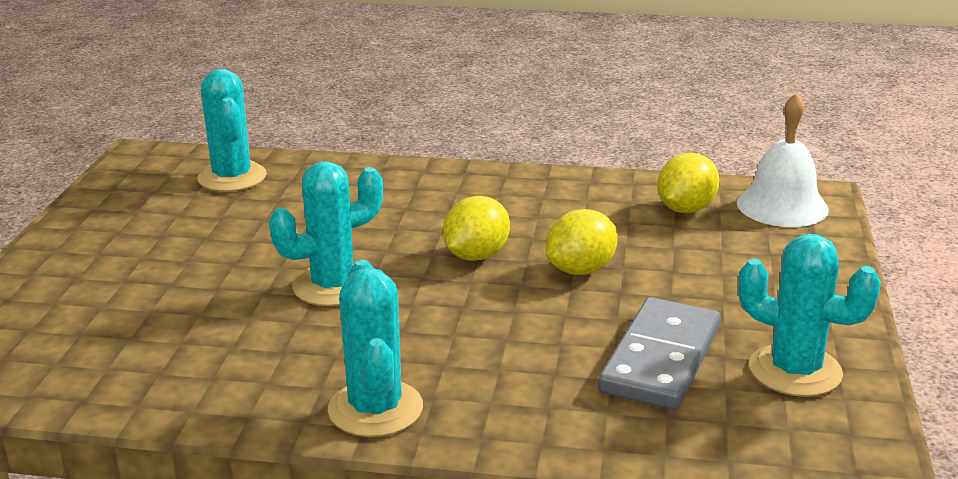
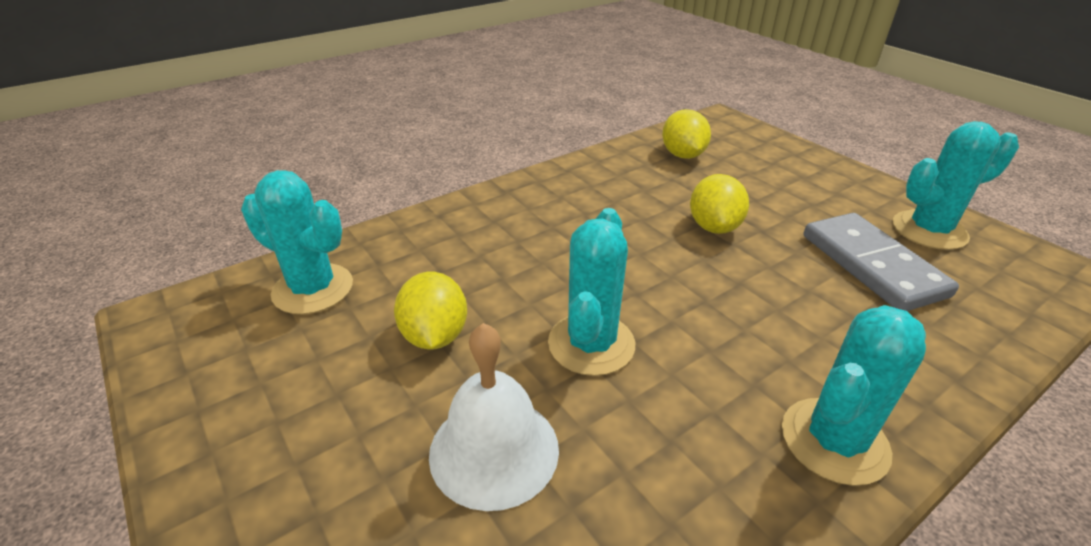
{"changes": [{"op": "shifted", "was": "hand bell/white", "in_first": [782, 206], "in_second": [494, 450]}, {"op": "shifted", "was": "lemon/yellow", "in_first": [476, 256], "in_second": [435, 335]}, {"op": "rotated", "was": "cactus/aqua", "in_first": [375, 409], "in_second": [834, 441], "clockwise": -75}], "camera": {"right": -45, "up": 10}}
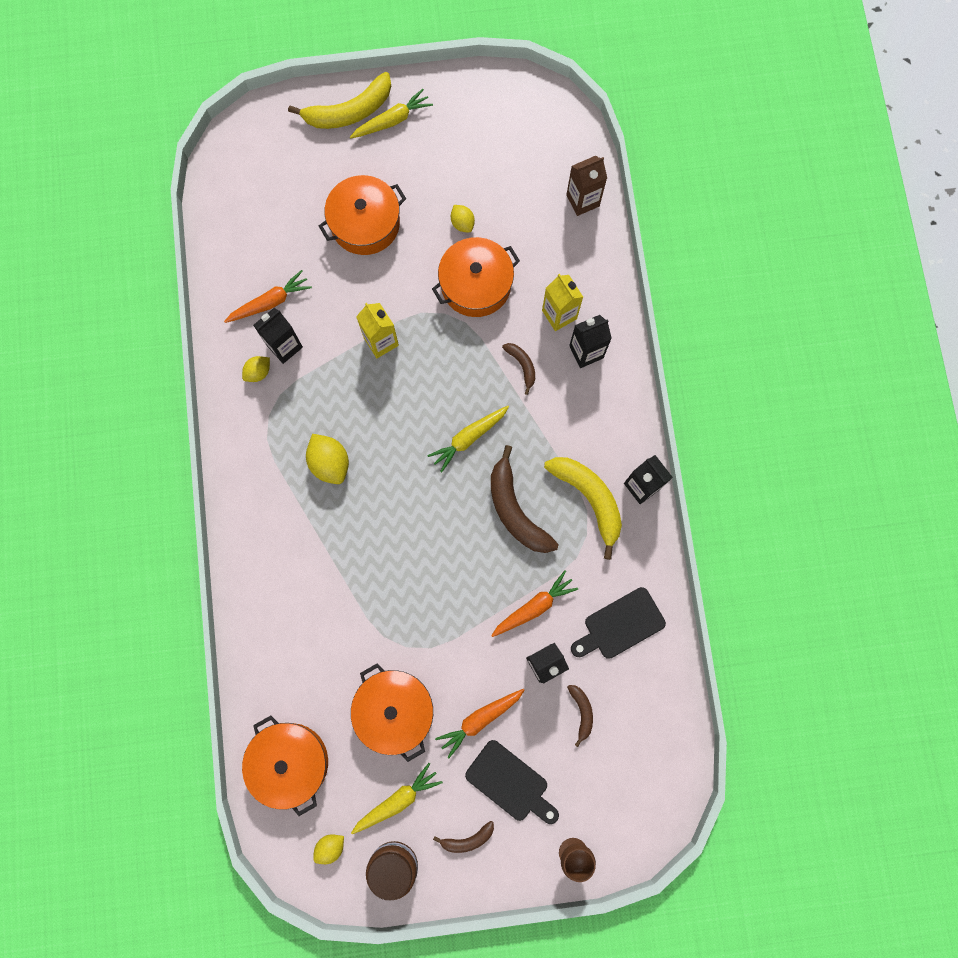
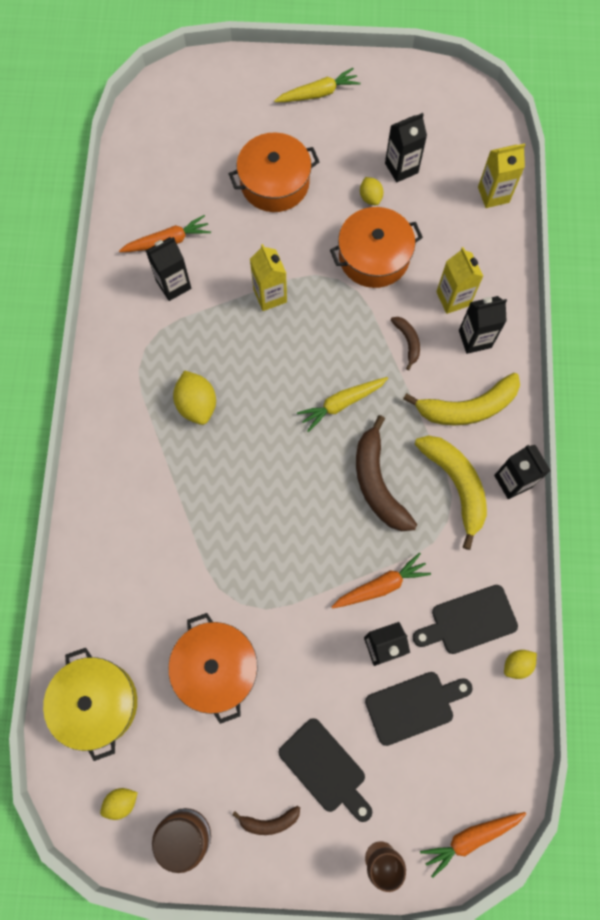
{"changes": [{"op": "shifted", "was": "toy banana/yellow", "in_first": [349, 111], "in_second": [467, 407]}, {"op": "repainted", "was": "juice carton/brown", "now": "juice carton/yellow", "in_first": [582, 200], "in_second": [493, 194]}, {"op": "shifted", "was": "lemon/yellow", "in_first": [258, 372], "in_second": [517, 664]}, {"op": "swapped", "was": "toy banana/brown", "now": "bread board/ebony", "in_first": [581, 712], "in_second": [414, 706]}, {"op": "shifted", "was": "toy carrot/orange-coloured", "in_first": [480, 719], "in_second": [470, 838]}, {"op": "repainted", "was": "pot/orange-coloured", "now": "pot/yellow", "in_first": [290, 762], "in_second": [96, 703]}, {"op": "gone", "was": "toy carrot/yellow", "in_first": [397, 800]}, {"op": "new", "now": "juice carton/ebony", "in_second": [401, 168]}], "camera": {"right": 10, "up": -5}}
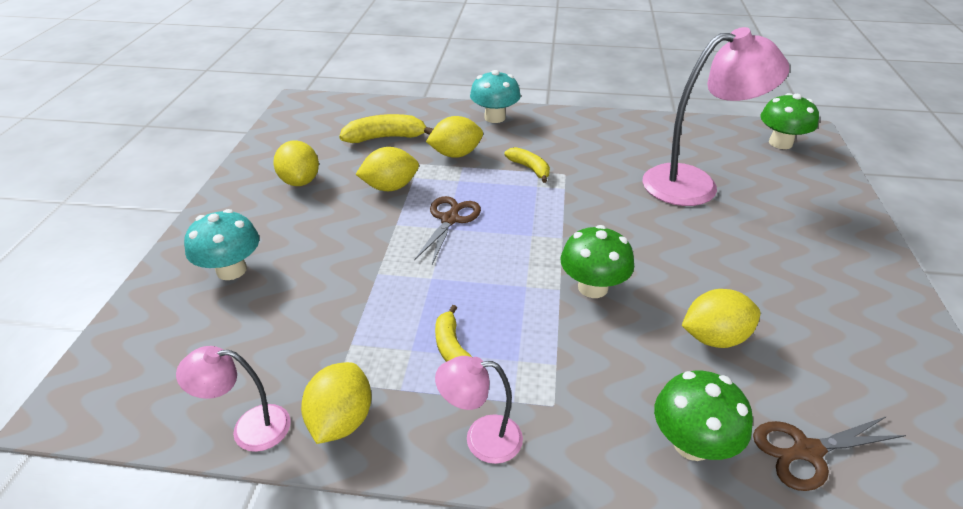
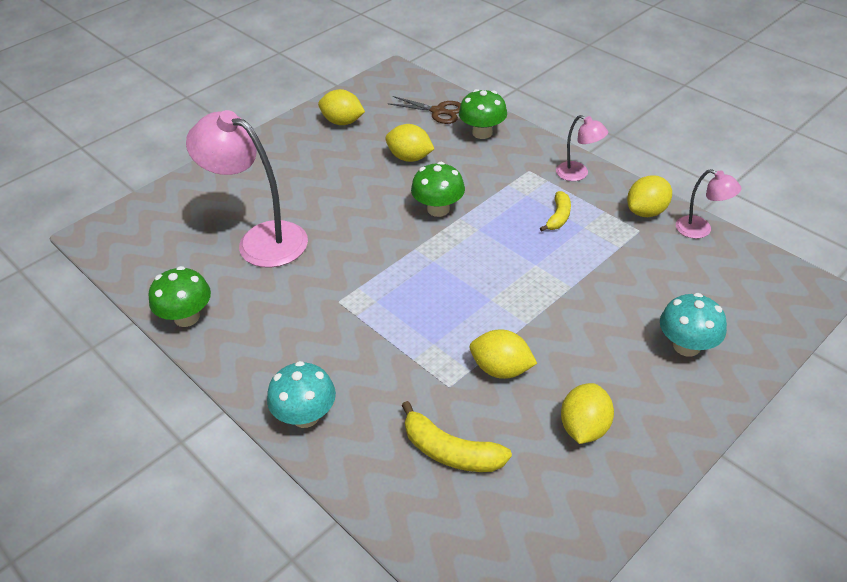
{"changes": [{"op": "shifted", "was": "fungus/leaf-green", "in_first": [780, 143], "in_second": [187, 317]}, {"op": "shifted", "was": "lemon/yellow", "in_first": [456, 154], "in_second": [342, 122]}, {"op": "gone", "was": "toy banana/yellow", "in_first": [530, 169]}, {"op": "gone", "was": "pair of scissors/brown", "in_first": [450, 219]}], "camera": {"right": -140, "up": 5}}
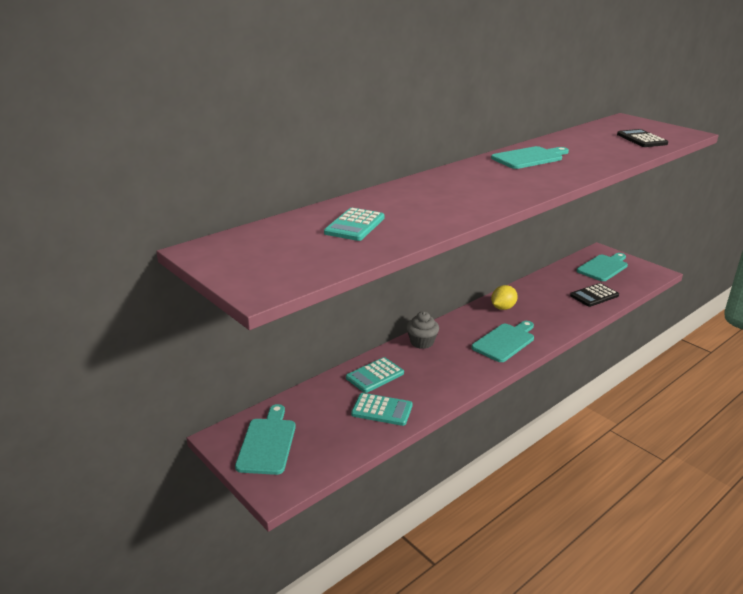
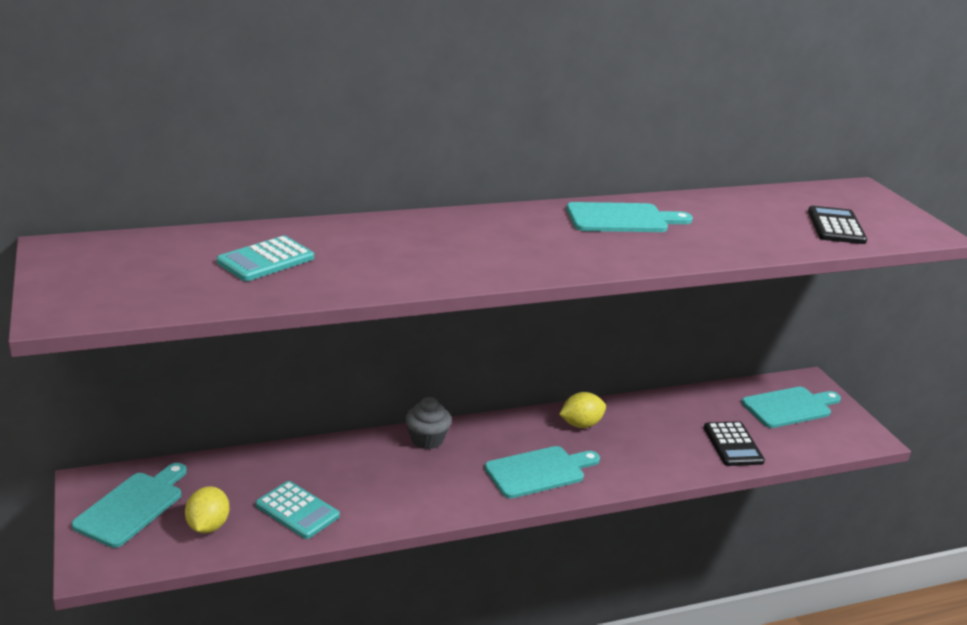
{"changes": [{"op": "rotated", "was": "adding machine/ebony", "in_first": [594, 295], "in_second": [733, 444], "clockwise": -90}, {"op": "gone", "was": "adding machine/aqua", "in_first": [375, 375]}, {"op": "new", "now": "lemon/yellow", "in_second": [208, 526]}], "camera": {"right": 20, "up": 0}}
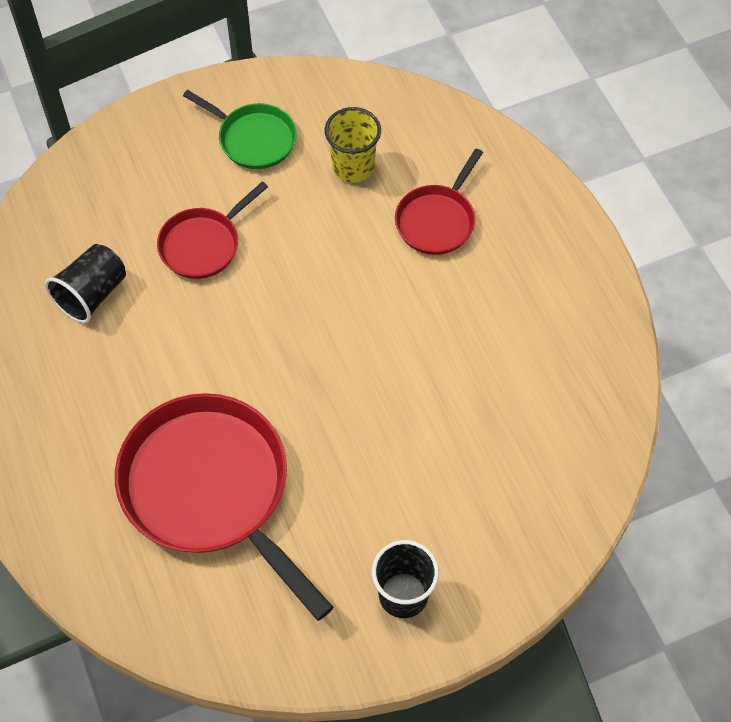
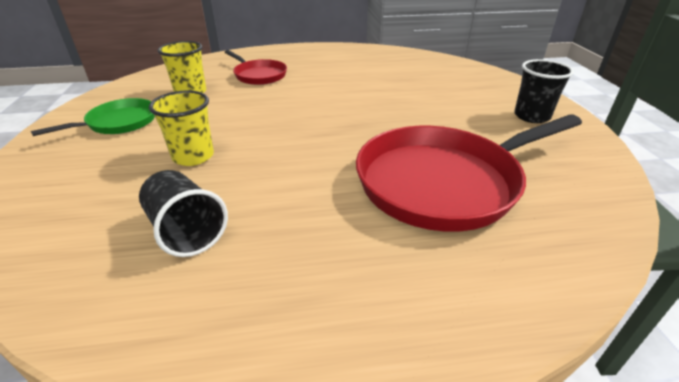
{"changes": [{"op": "swapped", "was": "pan/crimson", "now": "cup/yellow", "in_first": [203, 244], "in_second": [193, 156]}], "camera": {"right": -75, "up": -25}}
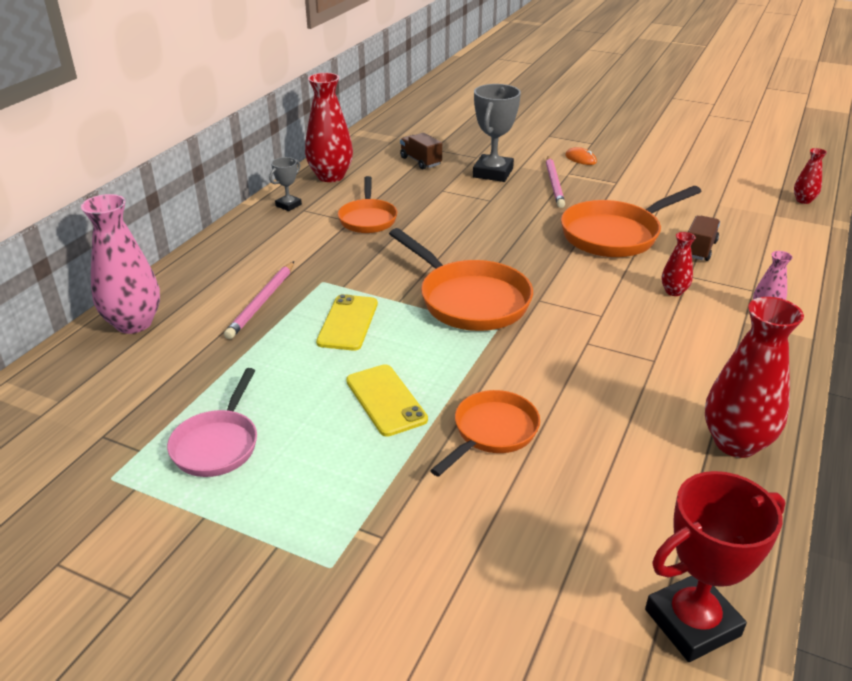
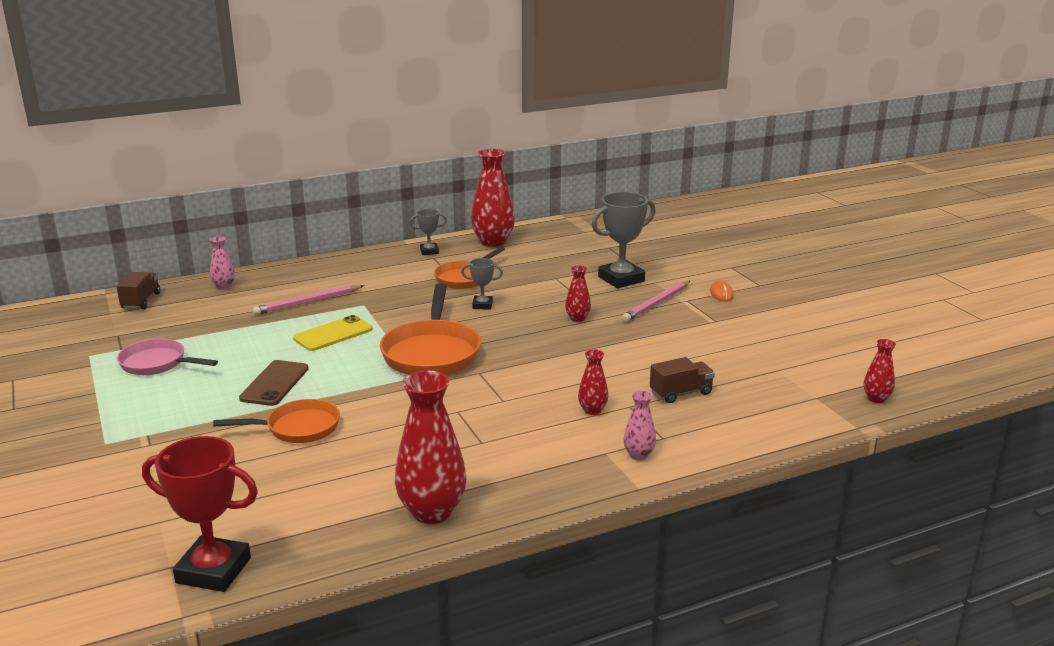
{"changes": [{"op": "shifted", "was": "lorry/brown", "in_first": [420, 161], "in_second": [141, 301]}, {"op": "gone", "was": "pan/orange-coloured", "in_first": [615, 235]}, {"op": "scaled", "was": "tall vase/pink", "in_first": [134, 323], "in_second": [224, 286], "ratio": 0.5}, {"op": "repainted", "was": "smartphone/yellow", "now": "smartphone/brown", "in_first": [386, 400], "in_second": [274, 383]}, {"op": "rotated", "was": "pan/pink", "in_first": [218, 444], "in_second": [157, 364], "clockwise": 60}, {"op": "new", "now": "prize cup/ash-grey", "in_second": [482, 305]}, {"op": "new", "now": "tall vase/crimson", "in_second": [577, 318]}], "camera": {"right": 40, "up": -10}}
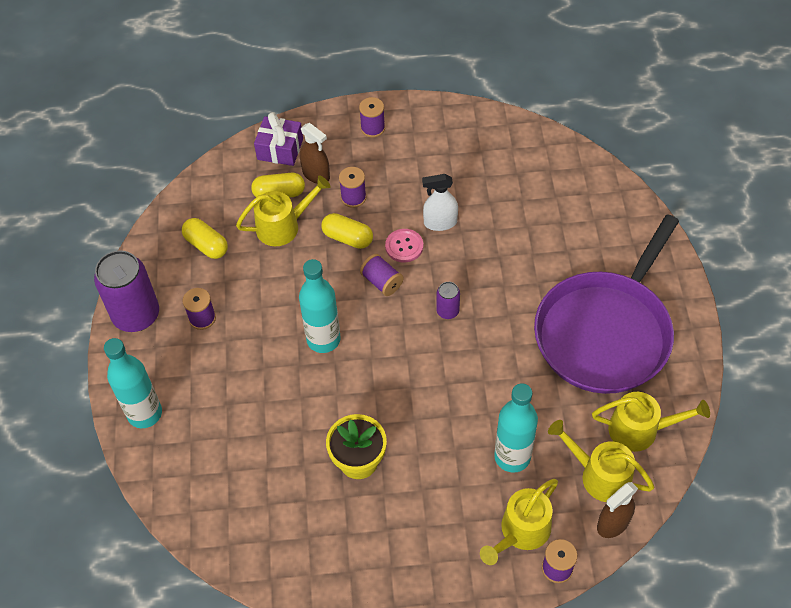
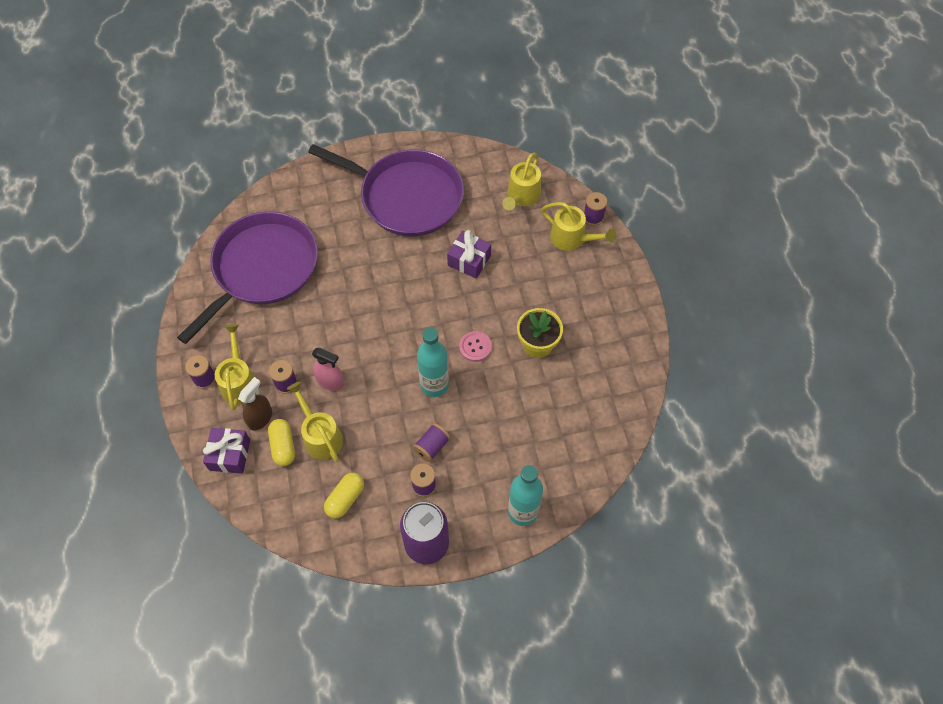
{"changes": [{"op": "gone", "was": "spray cleaner/white", "in_first": [440, 223]}, {"op": "swapped", "was": "pill/yellow", "now": "spray cleaner/pink", "in_first": [347, 238], "in_second": [330, 381]}, {"op": "shifted", "was": "shirt button/pink", "in_first": [404, 246], "in_second": [475, 347]}, {"op": "shifted", "was": "reel of thread/violet", "in_first": [382, 282], "in_second": [432, 447]}, {"op": "gone", "was": "can/violet", "in_first": [447, 311]}, {"op": "gone", "was": "flask/aqua", "in_first": [512, 457]}, {"op": "shifted", "was": "sprinkling can/yellow", "in_first": [640, 430], "in_second": [239, 381]}, {"op": "gone", "was": "spray cleaner/brown", "in_first": [613, 523]}, {"op": "new", "now": "pan/violet", "in_second": [262, 269]}, {"op": "new", "now": "present/violet", "in_second": [469, 260]}], "camera": {"right": -100, "up": 5}}
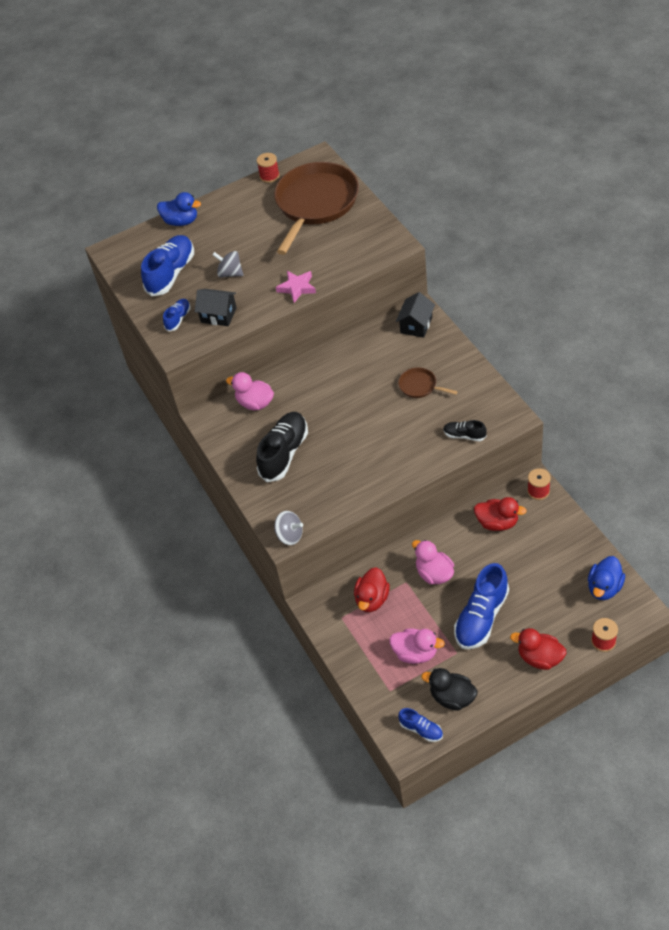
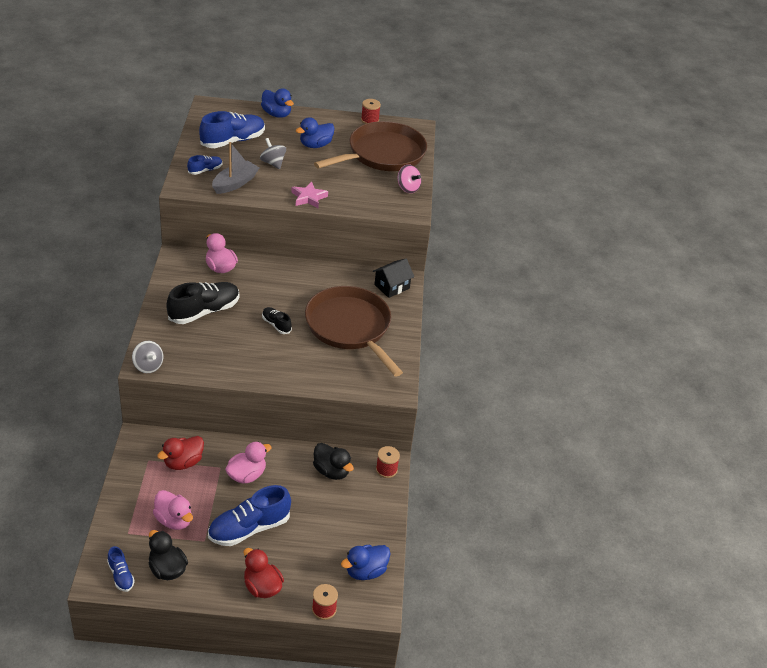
{"changes": [{"op": "swapped", "was": "cottage/ebony", "now": "sailboat/ash-grey", "in_first": [218, 315], "in_second": [235, 183]}, {"op": "scaled", "was": "pan/brown", "in_first": [419, 386], "in_second": [350, 327], "ratio": 2.39}, {"op": "shifted", "was": "sneaker/ebony", "in_first": [464, 435], "in_second": [276, 325]}, {"op": "repainted", "was": "rubber duck/crimson", "now": "rubber duck/ebony", "in_first": [497, 523], "in_second": [331, 471]}, {"op": "rotated", "was": "rubber duck/pink", "in_first": [434, 573], "in_second": [246, 475], "clockwise": 60}, {"op": "new", "now": "rubber duck/blue", "in_second": [315, 145]}, {"op": "new", "now": "spinning top/pink", "in_second": [408, 188]}], "camera": {"right": 20, "up": -10}}
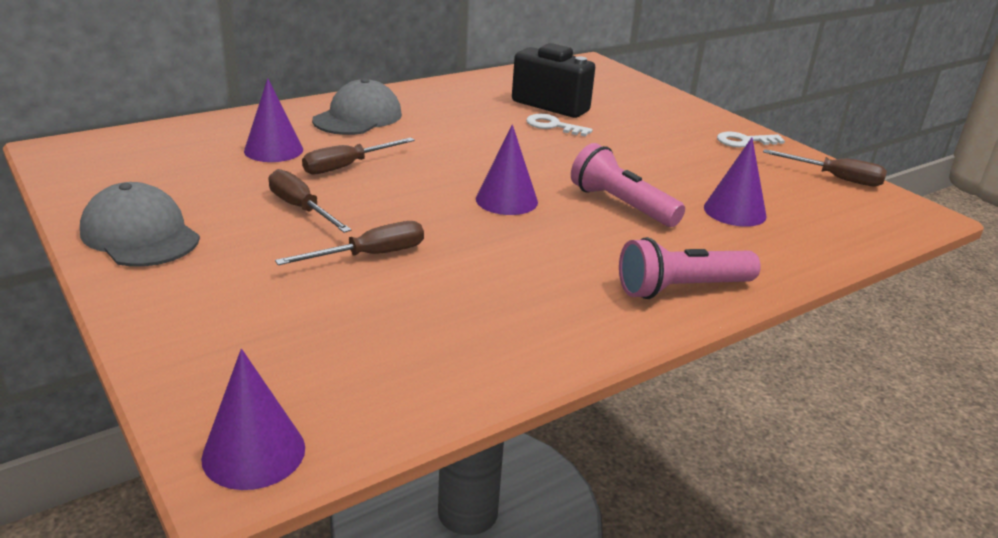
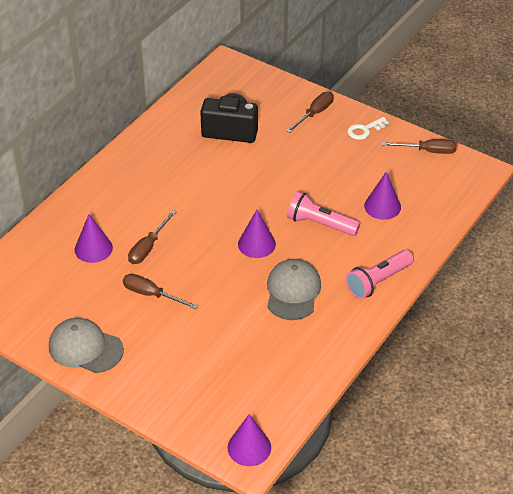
{"changes": [{"op": "shifted", "was": "peaked cap/ash-grey", "in_first": [358, 117], "in_second": [293, 292]}, {"op": "gone", "was": "latchkey/white", "in_first": [553, 126]}, {"op": "shifted", "was": "flat screwdriver/brown", "in_first": [370, 255], "in_second": [314, 114]}], "camera": {"right": -20, "up": 15}}
